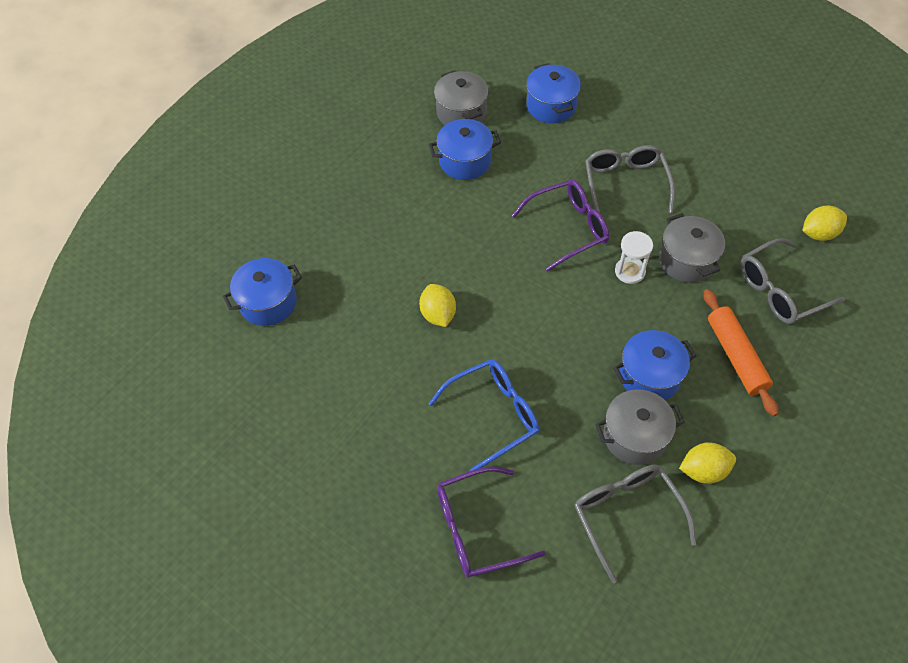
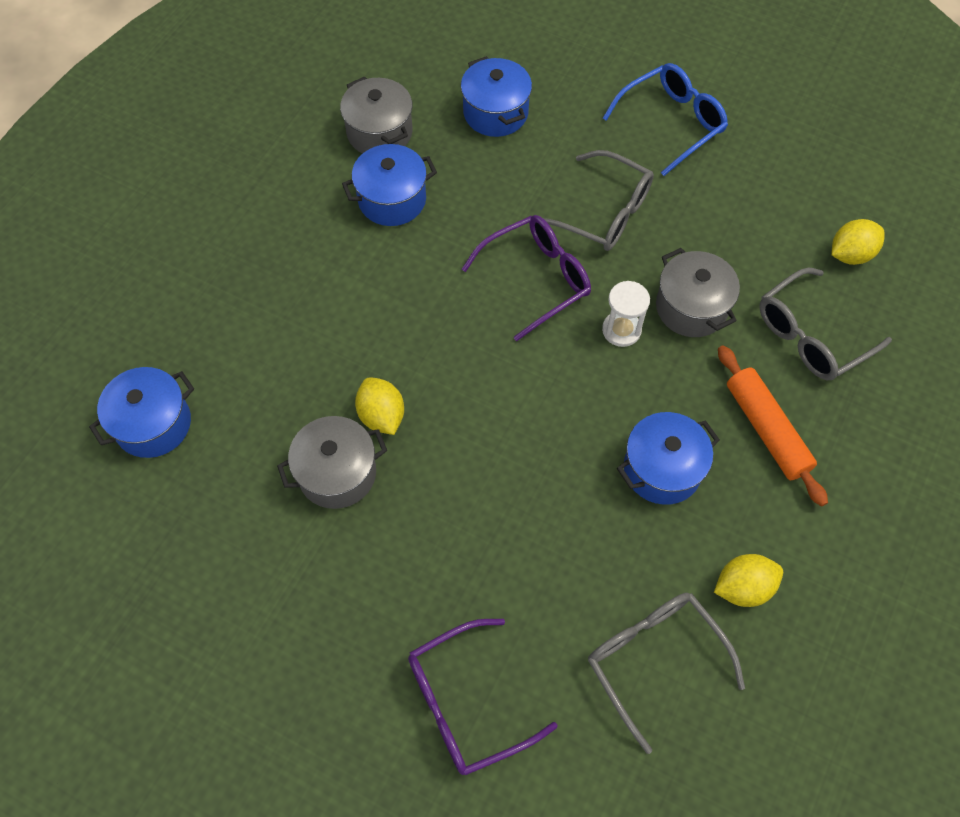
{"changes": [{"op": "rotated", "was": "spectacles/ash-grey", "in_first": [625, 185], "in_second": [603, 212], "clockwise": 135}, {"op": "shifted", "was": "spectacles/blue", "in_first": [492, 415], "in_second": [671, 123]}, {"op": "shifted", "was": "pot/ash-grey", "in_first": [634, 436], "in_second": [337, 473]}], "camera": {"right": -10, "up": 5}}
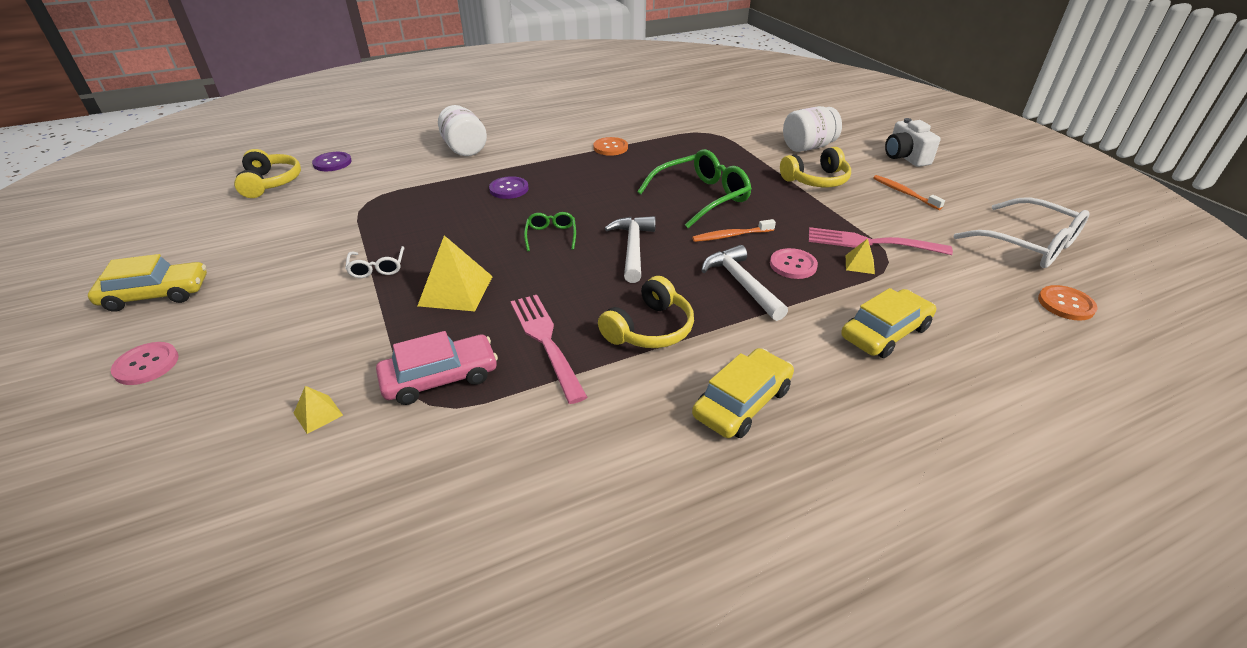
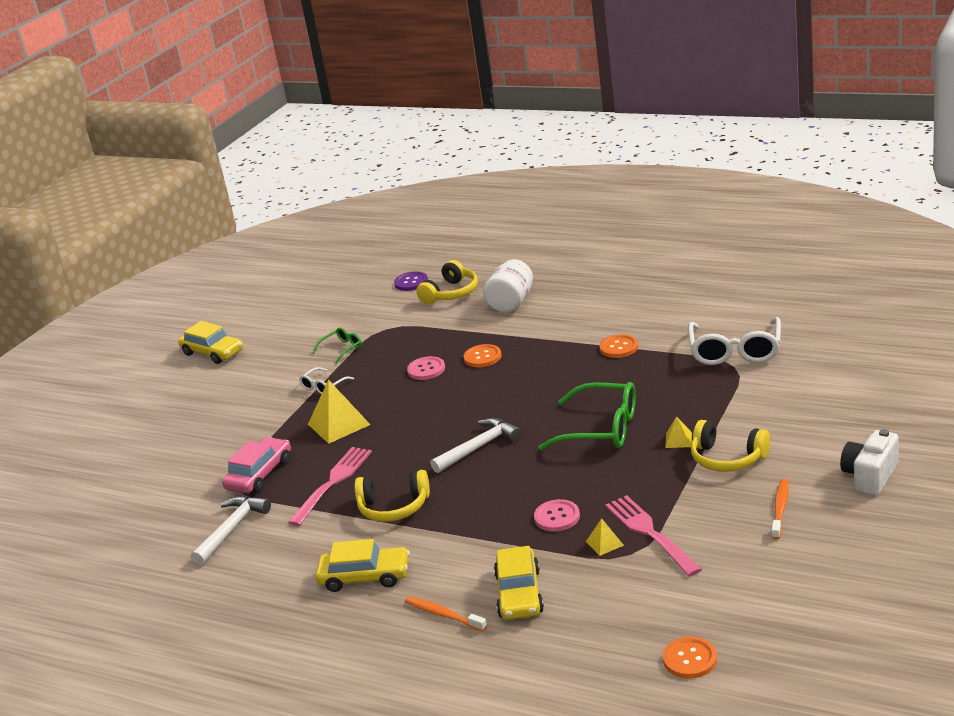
{"changes": [{"op": "gone", "was": "preserve jar/white", "in_first": [808, 147]}, {"op": "shifted", "was": "over-ear headphones/yellow", "in_first": [270, 183], "in_second": [451, 293]}, {"op": "repainted", "was": "shirt button/violet", "now": "shirt button/orange-coloured", "in_first": [509, 189], "in_second": [482, 357]}, {"op": "shifted", "was": "spectacles/white", "in_first": [1028, 245], "in_second": [735, 351]}, {"op": "shifted", "was": "spectacles/leaf-green", "in_first": [551, 236], "in_second": [342, 349]}, {"op": "shifted", "was": "dental brush/orange-coloured", "in_first": [731, 236], "in_second": [443, 615]}, {"op": "shifted", "was": "carpenter's hammer/white", "in_first": [741, 284], "in_second": [232, 529]}, {"op": "rotated", "was": "car/yellow", "in_first": [885, 332], "in_second": [519, 594], "clockwise": 75}, {"op": "rotated", "was": "car/pink", "in_first": [440, 378], "in_second": [259, 474], "clockwise": -90}, {"op": "shifted", "was": "shirt button/pink", "in_first": [146, 365], "in_second": [426, 369]}, {"op": "shifted", "was": "pyramid/yellow", "in_first": [318, 414], "in_second": [678, 440]}], "camera": {"right": 55, "up": -10}}
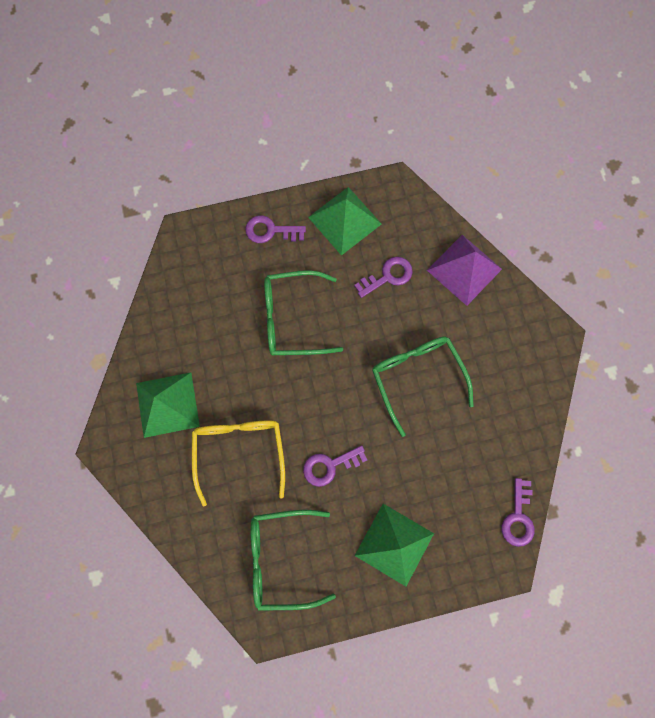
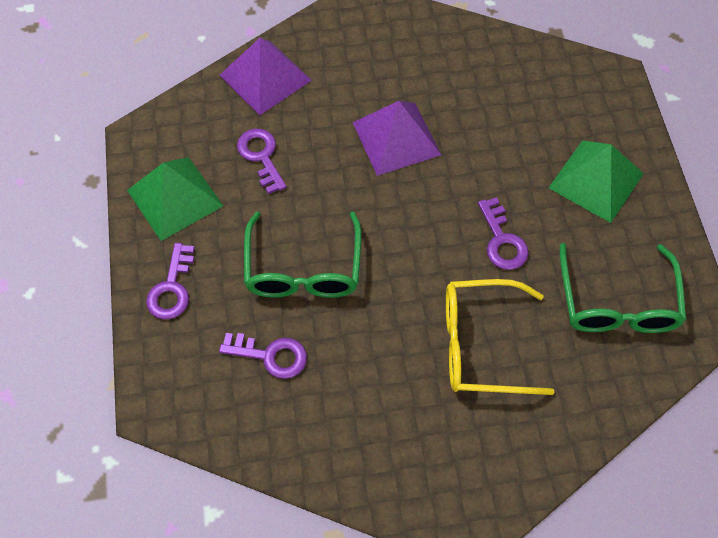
{"changes": [{"op": "swapped", "was": "spectacles/leaf-green", "now": "pyramid/violet", "in_first": [417, 377], "in_second": [396, 138]}, {"op": "gone", "was": "pyramid/leaf-green", "in_first": [167, 404]}, {"op": "shifted", "was": "latchkey/violet", "in_first": [518, 517], "in_second": [270, 355]}], "camera": {"right": -85, "up": -15}}
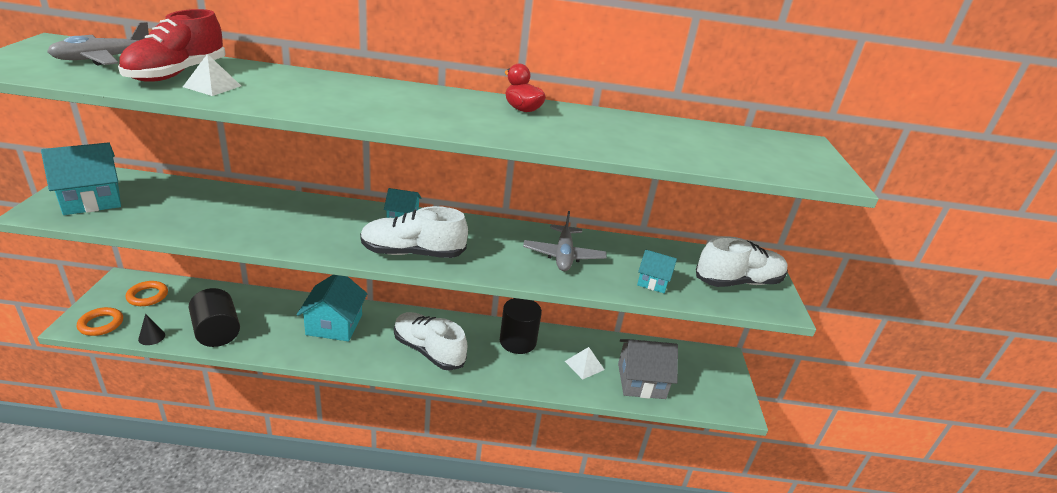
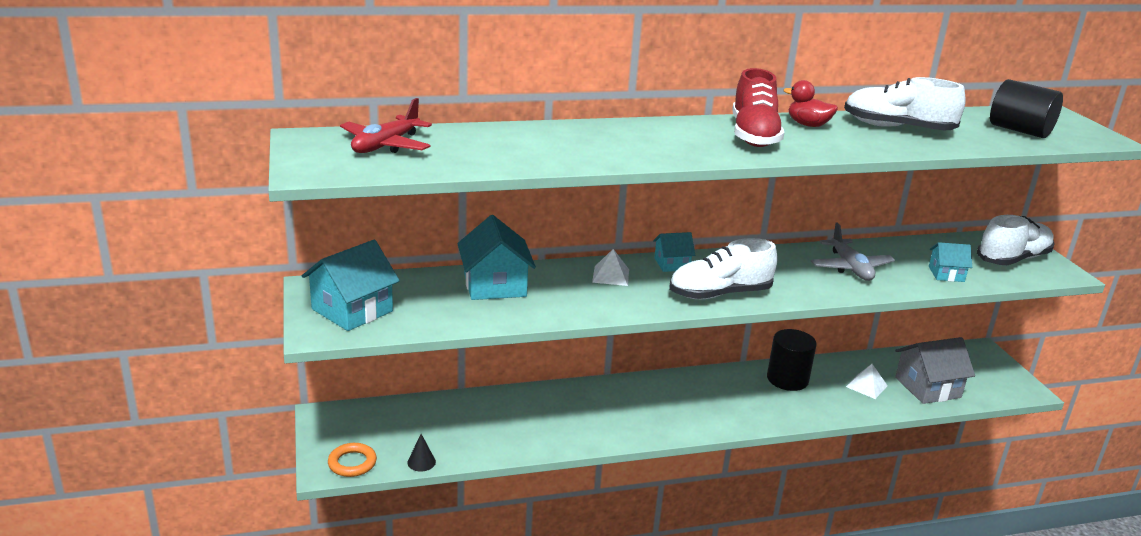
{"changes": [{"op": "shifted", "was": "sneaker/crimson", "in_first": [177, 73], "in_second": [754, 135]}, {"op": "repainted", "was": "plane/ash-grey", "now": "plane/crimson", "in_first": [103, 59], "in_second": [386, 145]}, {"op": "shifted", "was": "pyramid/white", "in_first": [212, 86], "in_second": [610, 275]}, {"op": "shifted", "was": "cottage/aqua", "in_first": [334, 325], "in_second": [495, 285]}, {"op": "gone", "was": "torus/orange-coloured", "in_first": [147, 296]}, {"op": "shifted", "was": "cylinder shape/ebony", "in_first": [217, 332], "in_second": [1019, 130]}, {"op": "shifted", "was": "sneaker/white", "in_first": [428, 351], "in_second": [897, 128]}], "camera": {"right": -15, "up": -5}}
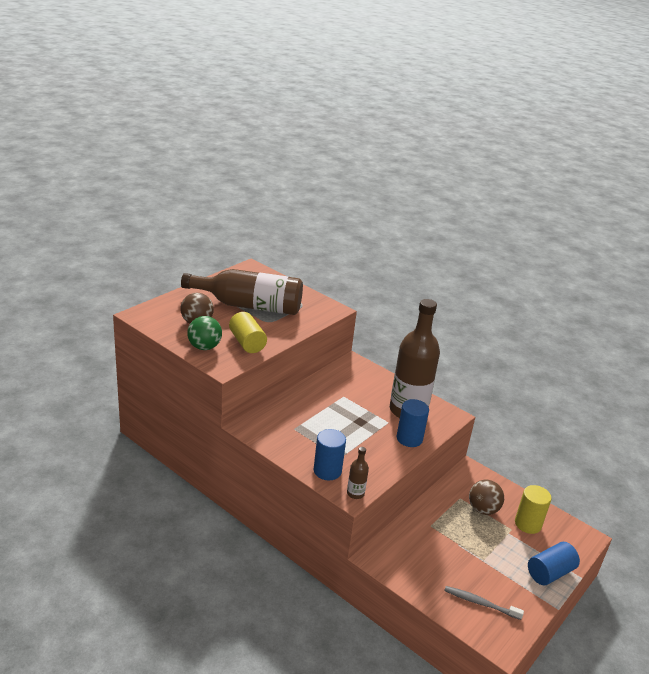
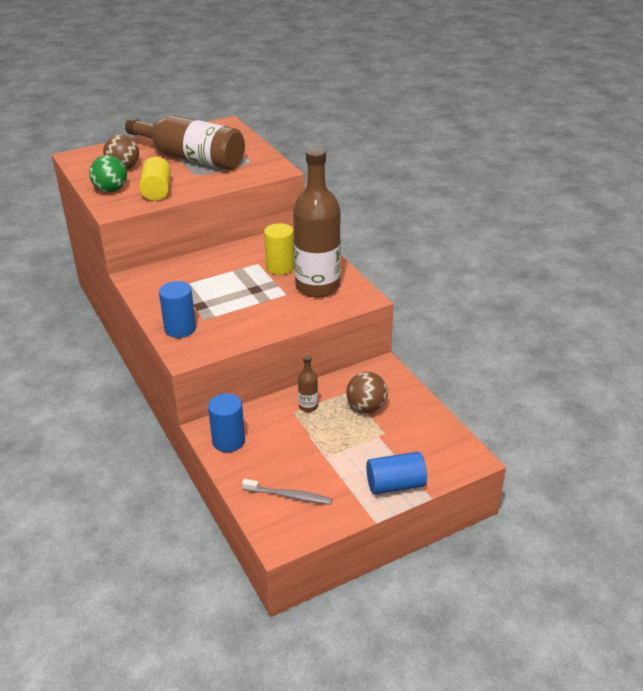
{"changes": [{"op": "shifted", "was": "cylinder shape/blue", "in_first": [409, 439], "in_second": [228, 441]}, {"op": "shifted", "was": "flask/brown", "in_first": [355, 493], "in_second": [308, 406]}, {"op": "shifted", "was": "cylinder shape/yellow", "in_first": [528, 524], "in_second": [280, 267]}, {"op": "rotated", "was": "dental brush/ash-grey", "in_first": [480, 603], "in_second": [289, 496], "clockwise": 150}], "camera": {"right": 25, "up": 5}}
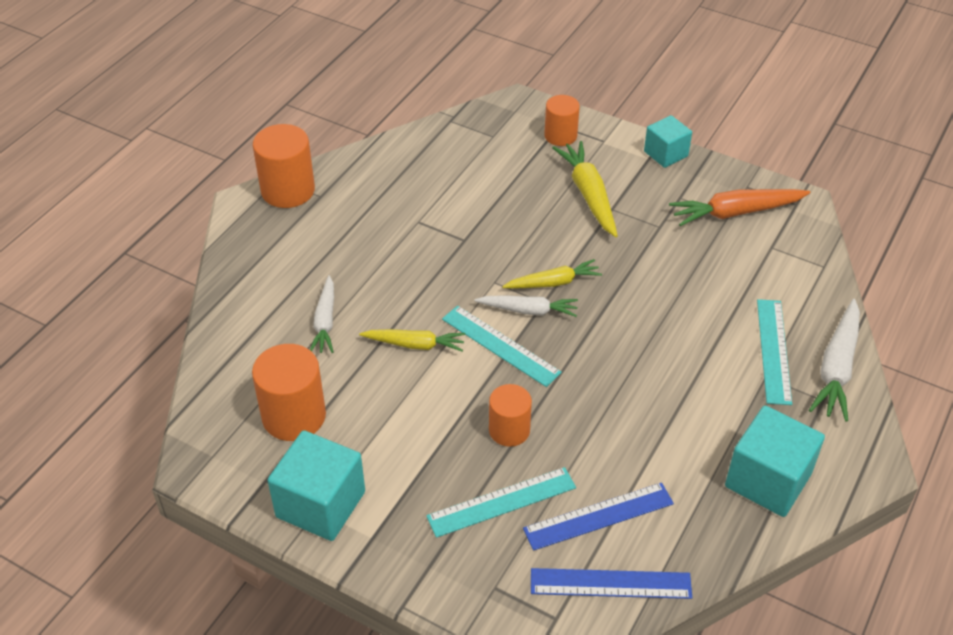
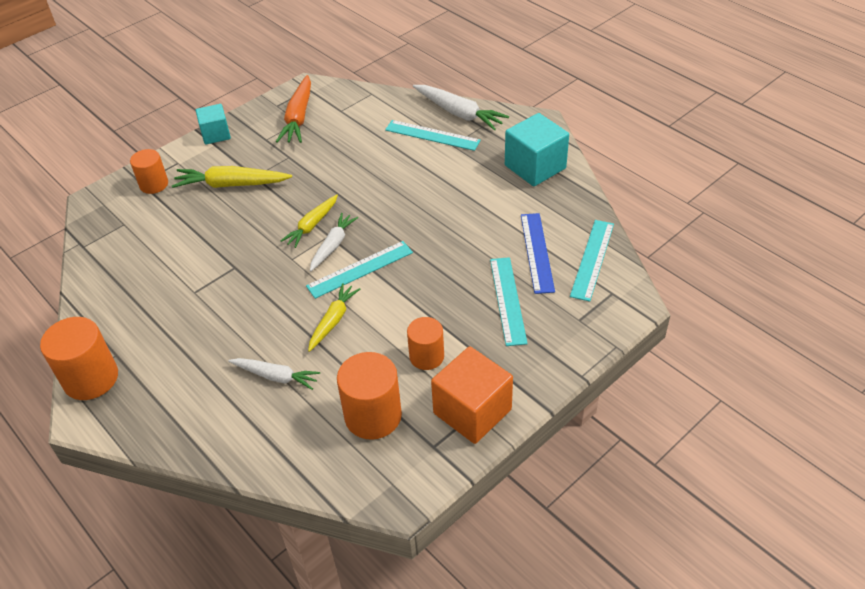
{"changes": [{"op": "rotated", "was": "toy carrot/yellow", "in_first": [553, 283], "in_second": [312, 225], "clockwise": -150}, {"op": "shifted", "was": "cylinder shape/orange-coloured", "in_first": [509, 430], "in_second": [426, 356]}, {"op": "repainted", "was": "cube/aqua", "now": "cube/orange-coloured", "in_first": [320, 504], "in_second": [472, 411]}, {"op": "repainted", "was": "measuring stick/blue", "now": "measuring stick/aqua", "in_first": [610, 583], "in_second": [592, 259]}], "camera": {"right": -70, "up": 0}}
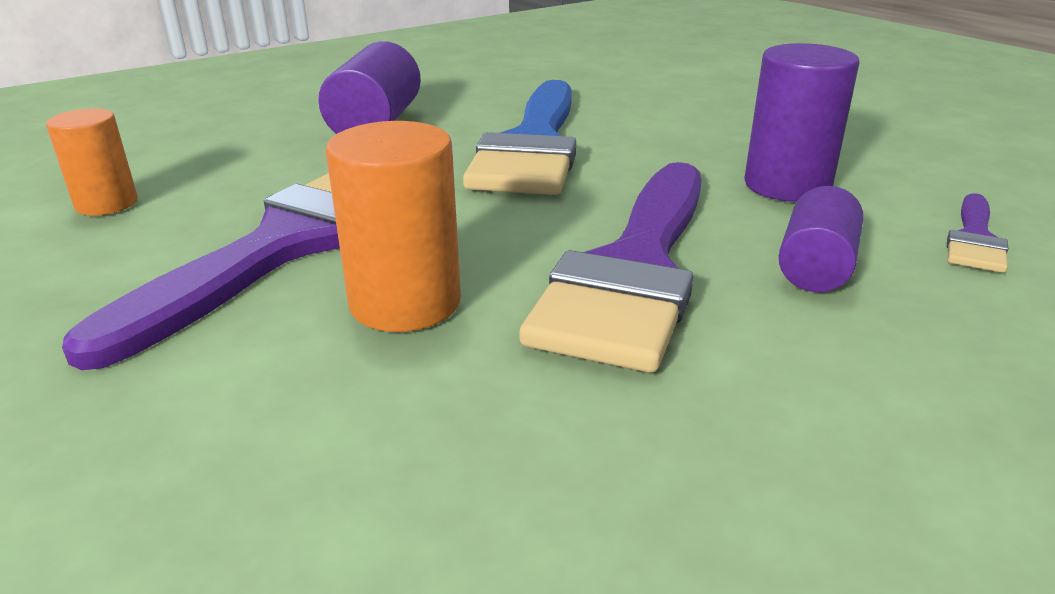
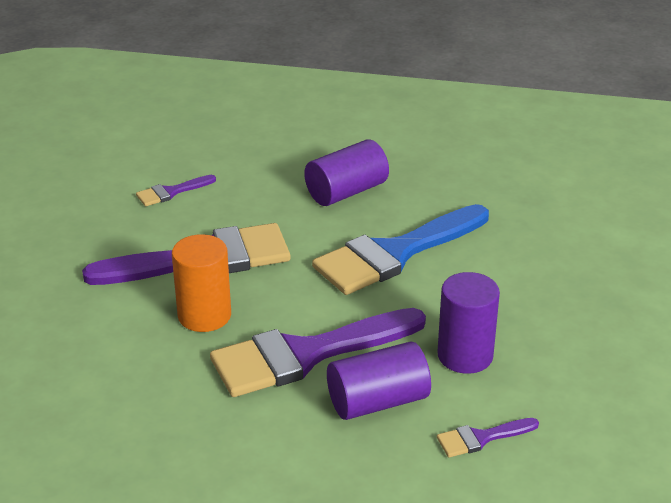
{"changes": [{"op": "swapped", "was": "cylinder shape/orange-coloured", "now": "brush/violet", "in_first": [107, 204], "in_second": [171, 192]}, {"op": "scaled", "was": "cylinder shape/violet", "in_first": [815, 267], "in_second": [377, 401], "ratio": 1.51}], "camera": {"right": 45, "up": 5}}
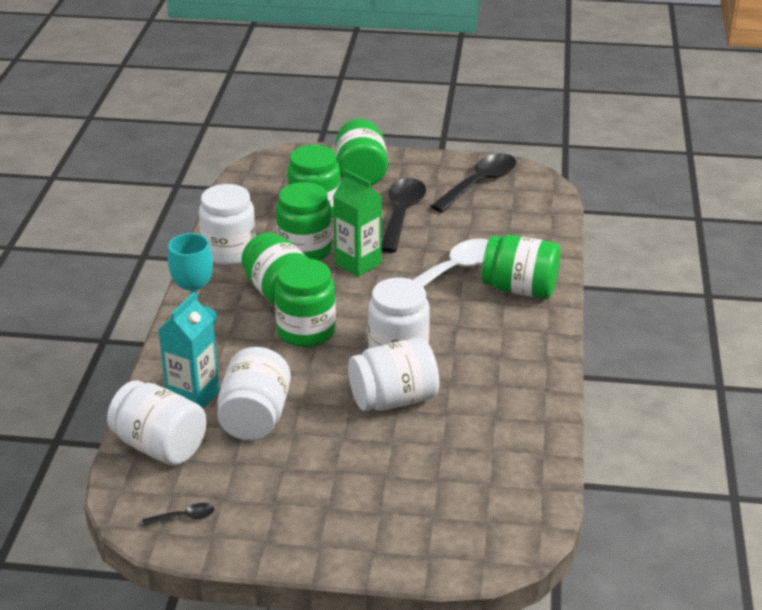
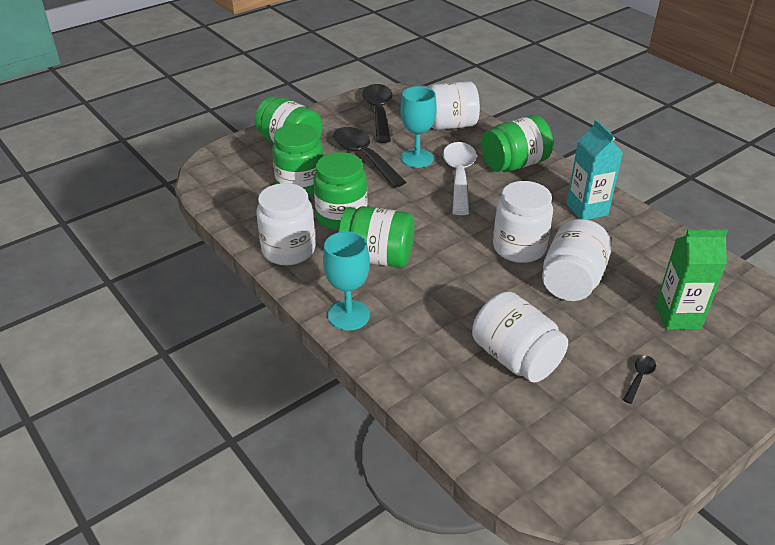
{"changes": [{"op": "shifted", "was": "juice carton/leaf-green", "in_first": [358, 264], "in_second": [678, 317]}, {"op": "gone", "was": "preserve jar/leaf-green", "in_first": [306, 331]}, {"op": "shifted", "was": "juice carton/aqua", "in_first": [193, 396], "in_second": [587, 209]}, {"op": "shifted", "was": "preserve jar/white", "in_first": [160, 446], "in_second": [447, 125]}, {"op": "shifted", "was": "spoon/ebony", "in_first": [184, 517], "in_second": [639, 377]}, {"op": "new", "now": "wine glass/aqua", "in_second": [417, 158]}], "camera": {"right": -45, "up": 5}}
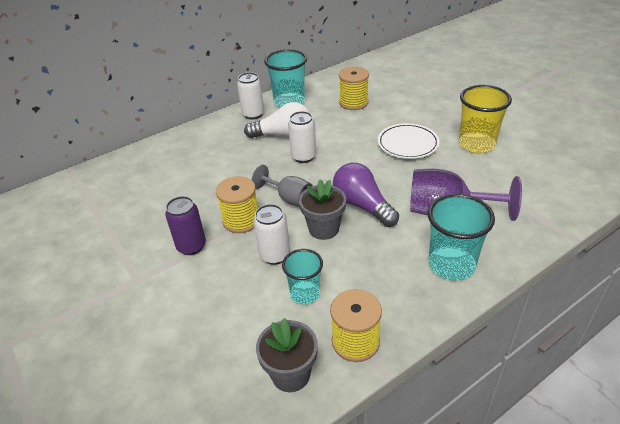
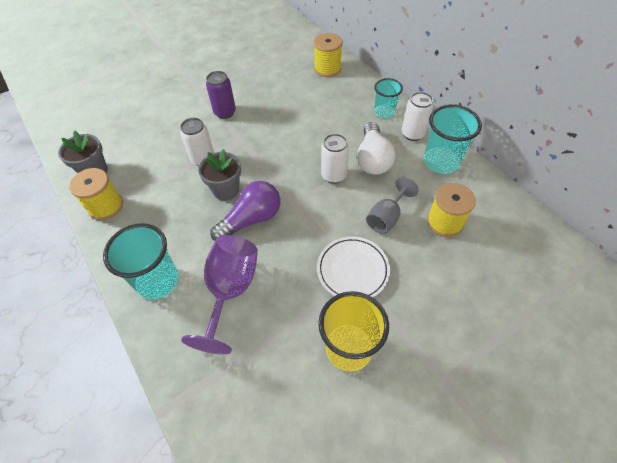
{"changes": [{"op": "shifted", "was": "wine glass/ash-grey", "in_first": [289, 198], "in_second": [386, 217]}, {"op": "shifted", "was": "reel of thread/yellow", "in_first": [241, 220], "in_second": [327, 69]}, {"op": "shifted", "was": "cup/aqua", "in_first": [305, 293], "in_second": [384, 112]}], "camera": {"right": 90, "up": 15}}
